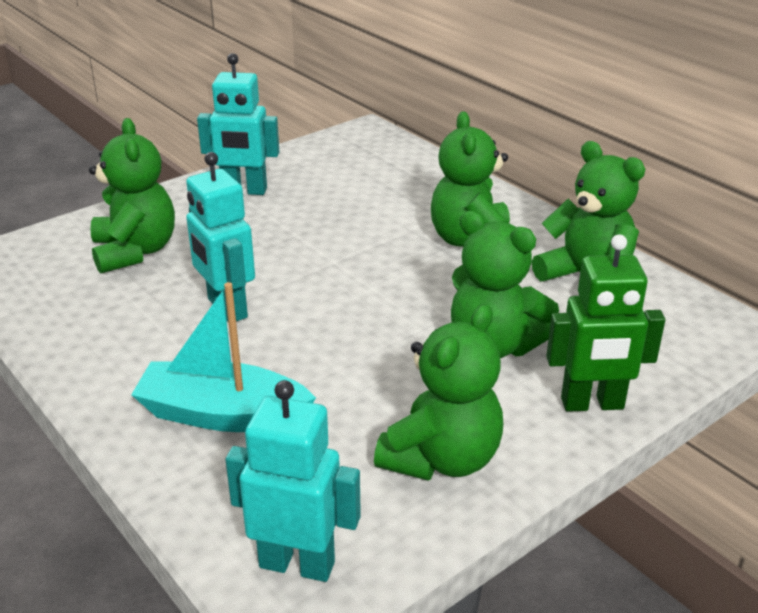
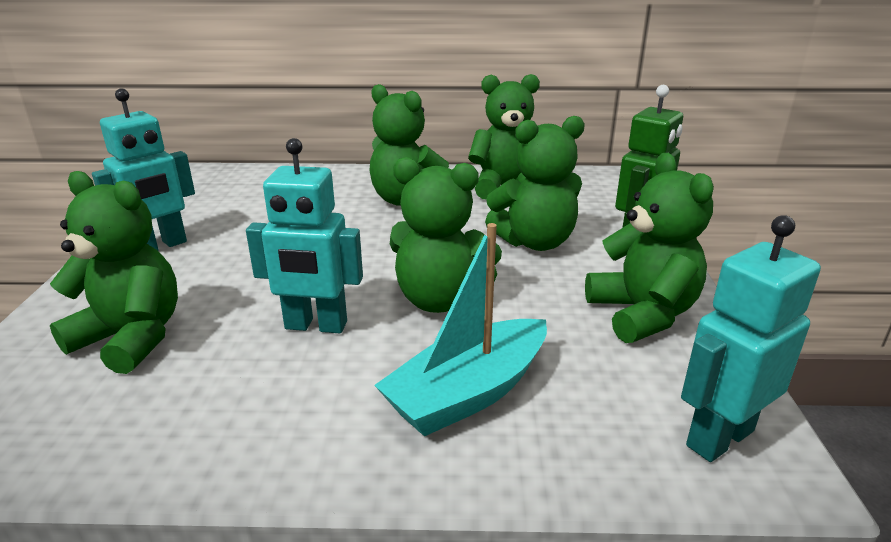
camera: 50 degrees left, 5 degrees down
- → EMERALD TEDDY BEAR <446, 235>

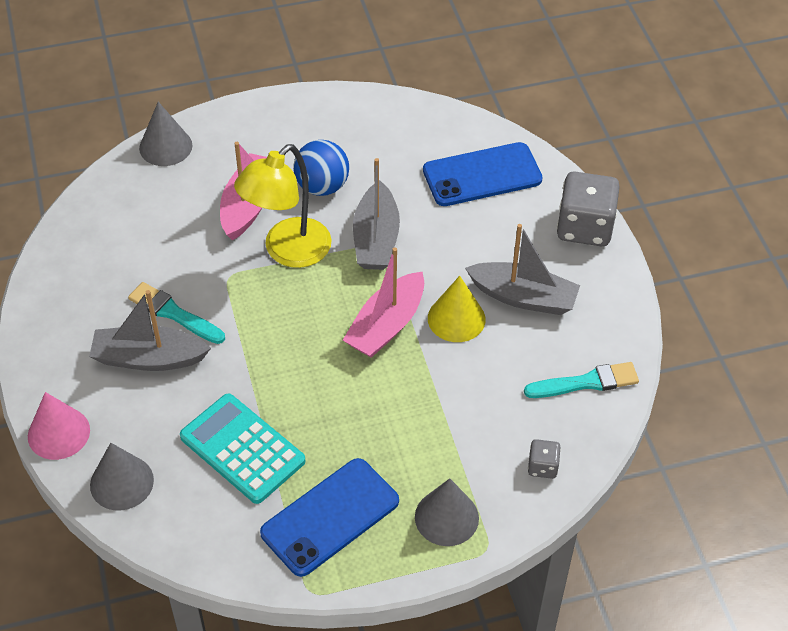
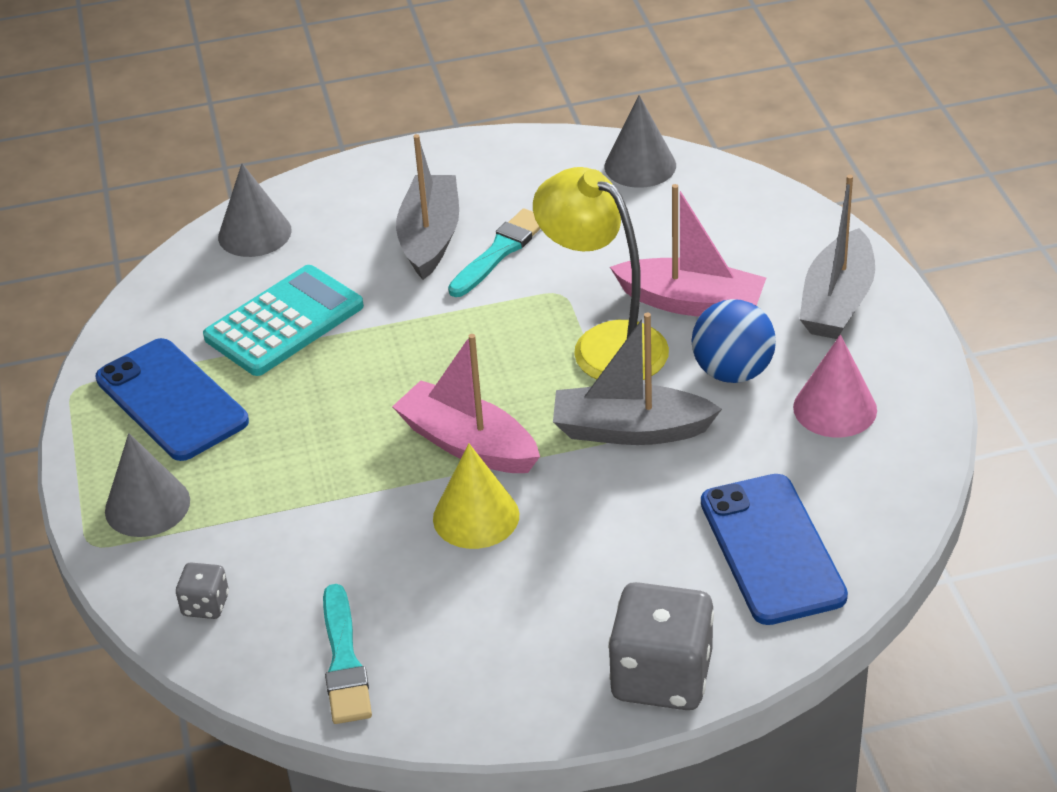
camera: 95 degrees right, 10 degrees down
GRAY CONE <166, 134> → GRAY CONE <640, 141>, shifted
GRAY SAILBOAT <522, 269> → GRAY SAILBOAT <837, 256>, shifted
ROSY CONE <59, 426> → ROSY CONE <835, 385>, shifted

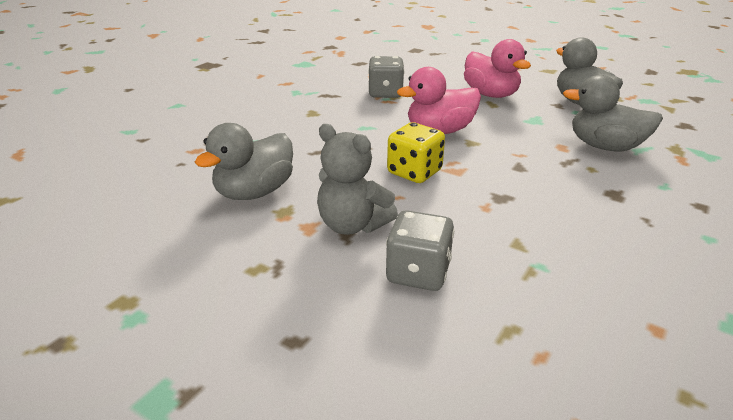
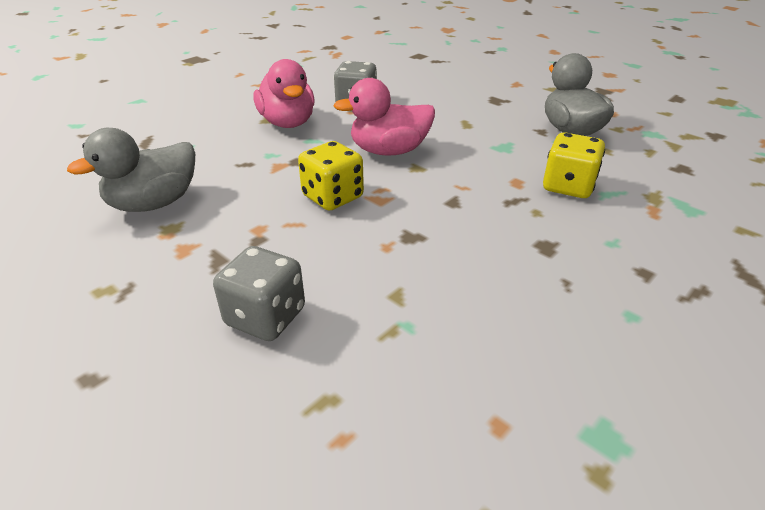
camera: 10 degrees right, 5 degrees up
ROSY TOY DUCK <497, 68> → ROSY TOY DUCK <284, 93>, shifted
GRAY TOY DUCK <613, 113> → YELLOW DICE <574, 165>
GRAY TEDDY BEAR <357, 179> → -

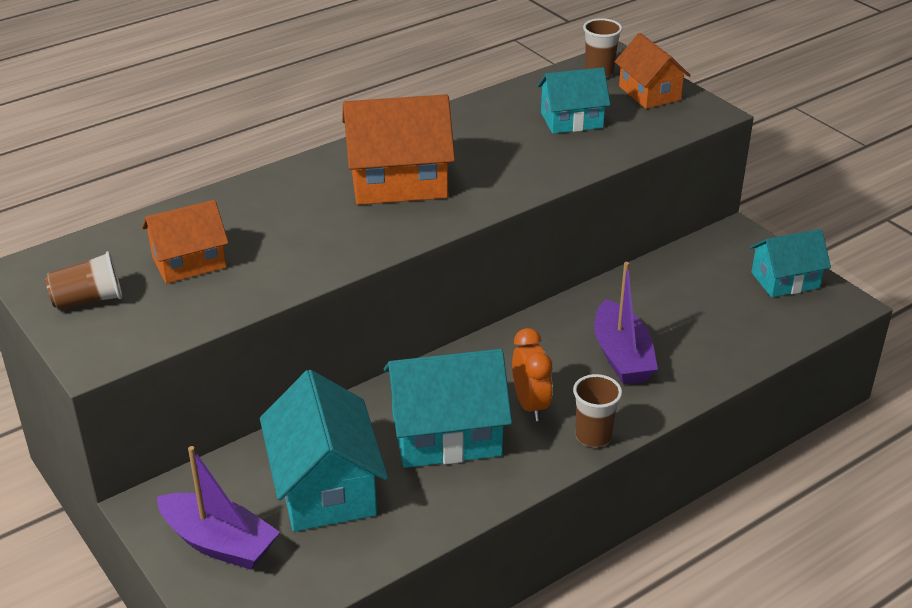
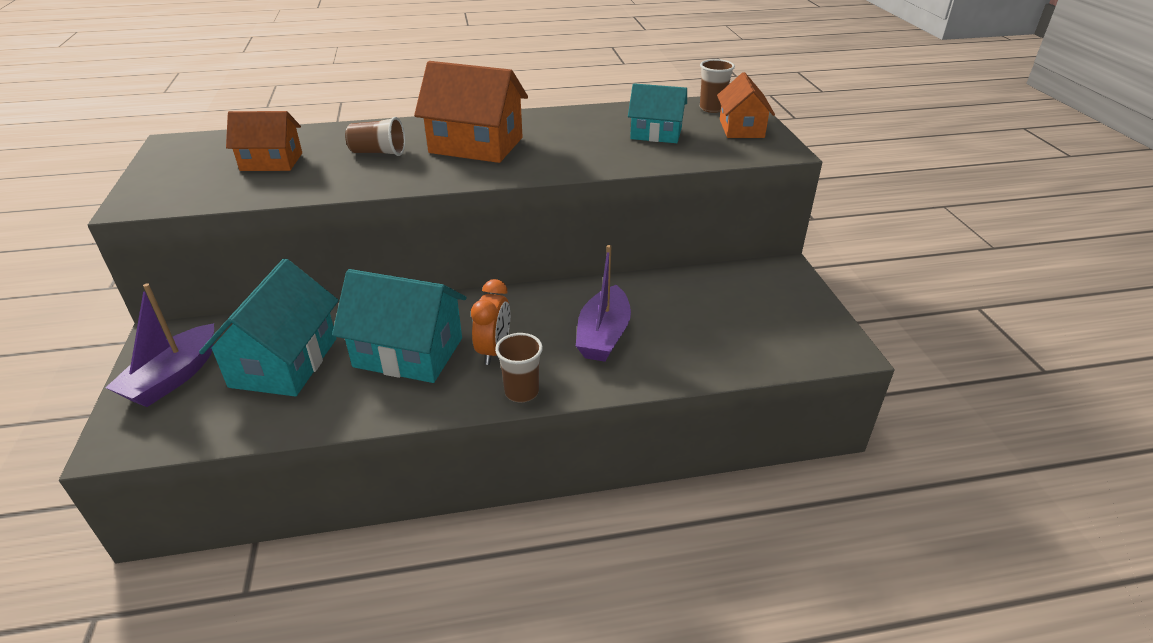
camera: 25 degrees right, 0 degrees up
TEAL COTTAGE <790, 263> → -
DARK BROWN CUP <83, 280> → DARK BROWN CUP <375, 136>, shifted
ROYAL PURPLE SAILBOAT <218, 508> → ROYAL PURPLE SAILBOAT <159, 345>, 60 degrees clockwise

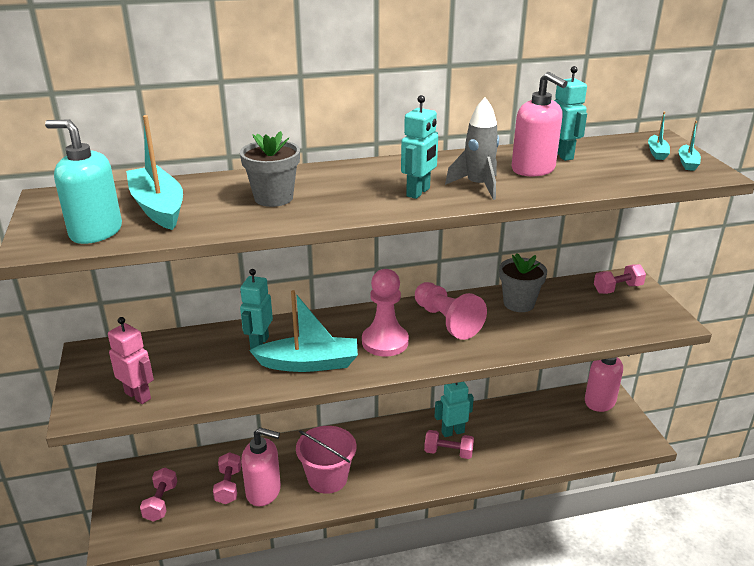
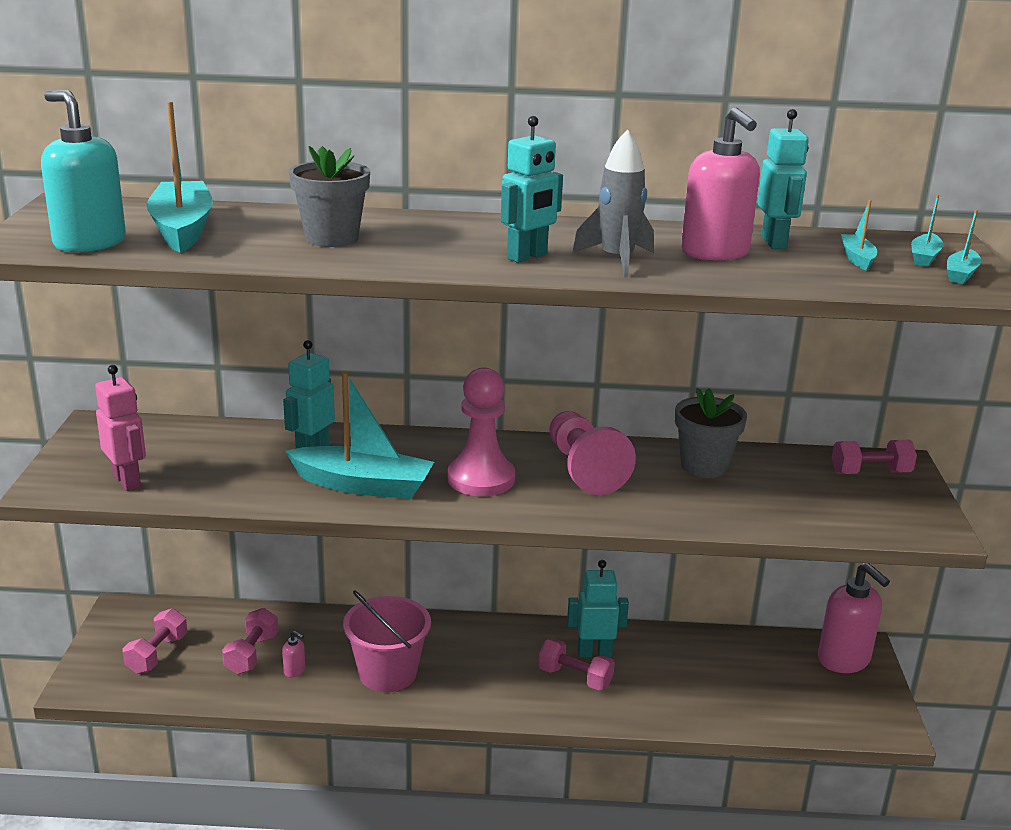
camera: 15 degrees right, 5 degrees down
ROSY SOAP DISPENSER <261, 466> → ROSY SOAP DISPENSER <293, 654>, x0.41
- → TEAL SAILBOAT <859, 235>

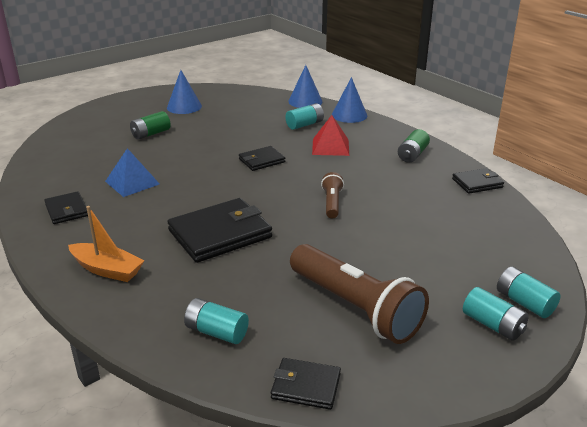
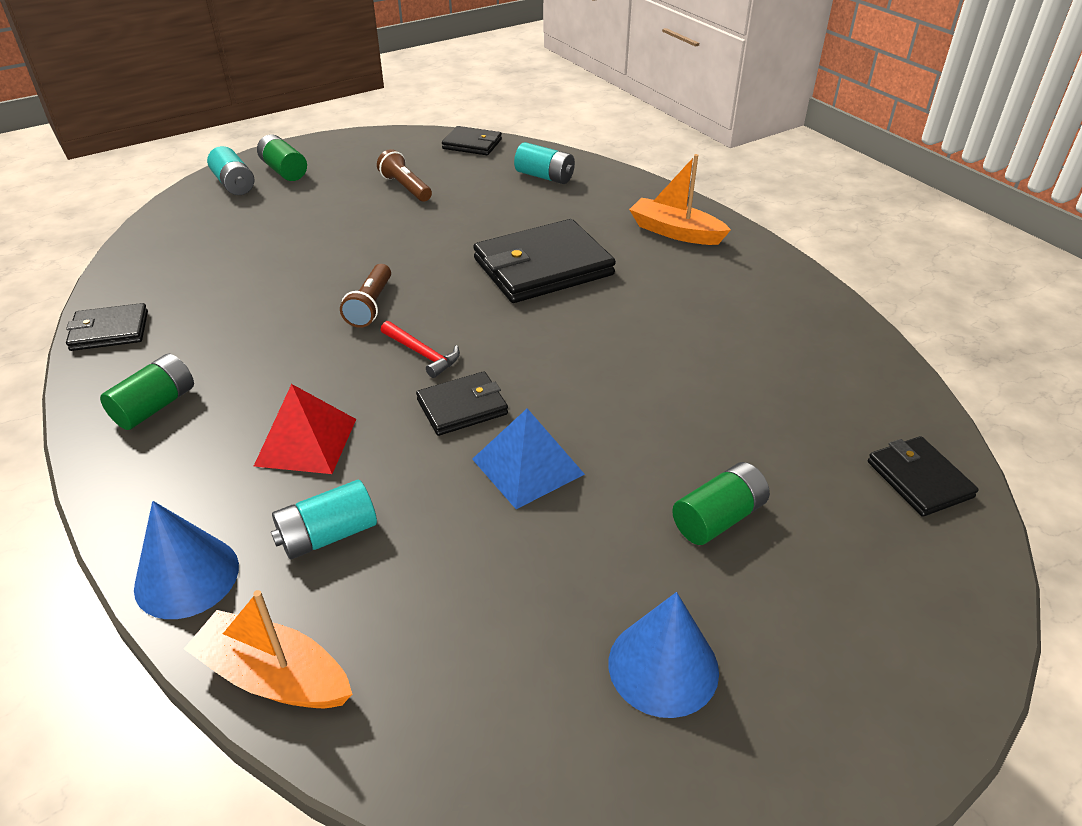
camera: 175 degrees left, 10 degrees up
BLUE CONE <305, 86> → BRIGHT ORANGE SAILBOAT <268, 649>
BLUE SOLID PYRAMID <132, 172> → BLUE SOLID PYRAMID <528, 458>, shifted
JET-BLACK WALLET <66, 207> → JET-BLACK WALLET <923, 476>, shifted
DARK BROWN POCKET TORCH <359, 294> → DARK BROWN POCKET TORCH <404, 175>, x0.47
TEAL AA BATTERY <496, 314> → EMERALD AA BATTERY <282, 158>
- → CRIMSON CARPENTER'S HAMMER <420, 349>

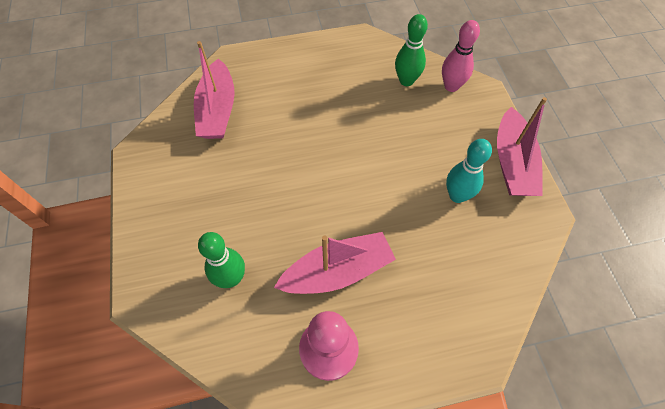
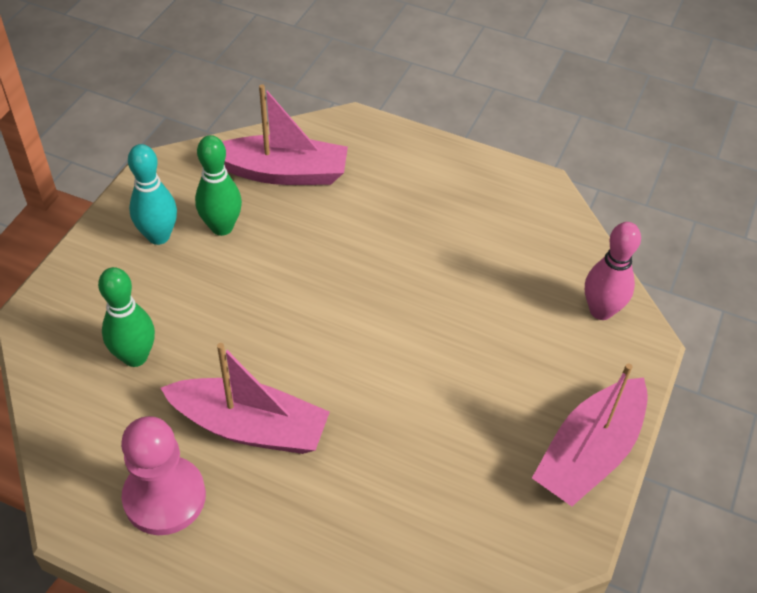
camera: 35 degrees right, 10 degrees down
EMERALD BOWLING PIN <411, 50> → EMERALD BOWLING PIN <218, 185>, shifted
ROSY SAILBOAT <214, 90> → ROSY SAILBOAT <285, 134>, 120 degrees counterclockwise
TEAL BOWLING PIN <469, 171> → TEAL BOWLING PIN <152, 194>, shifted

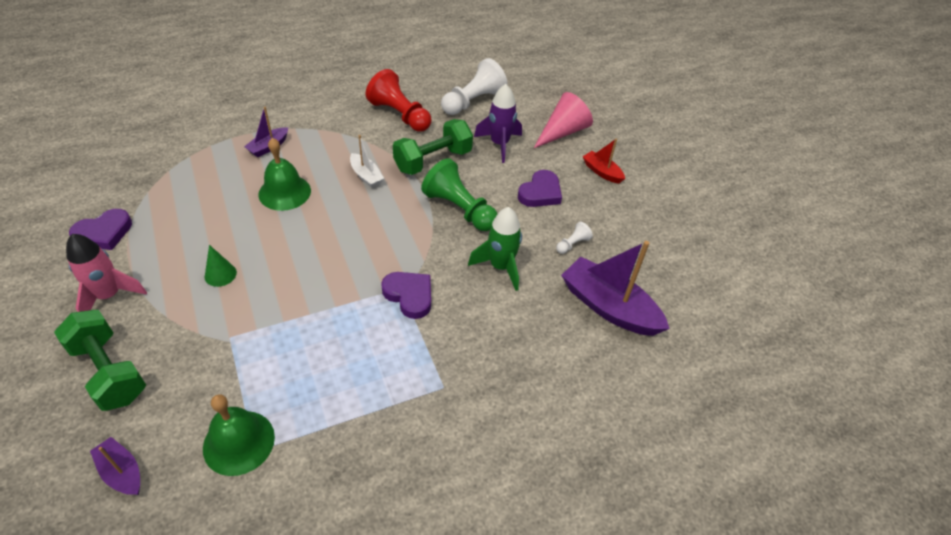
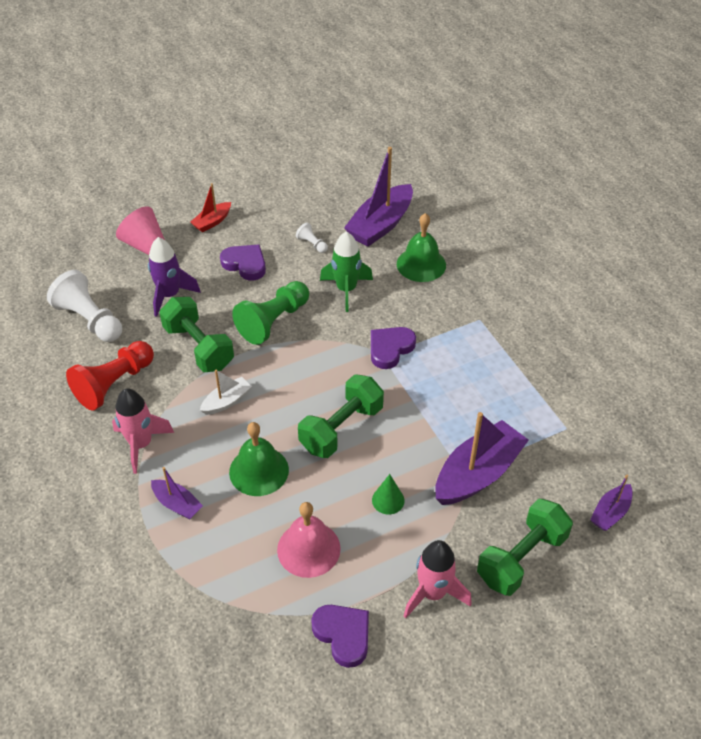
camera: 90 degrees left, 0 degrees up
EMERALD BELL <239, 435> → EMERALD BELL <421, 247>, shifted
- → EMERALD HAND WEIGHT <341, 416>
- → ROSY SPACESHIP <143, 431>
- → ROYAL PURPLE SAILBOAT <482, 458>
- → ROSY BELL <309, 540>

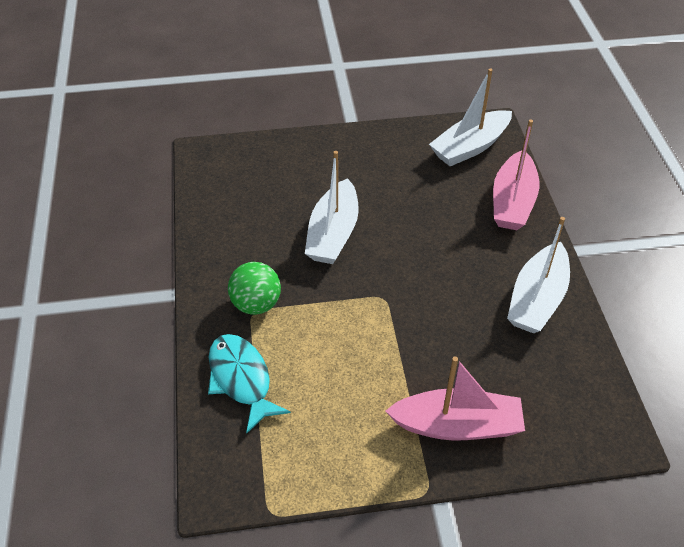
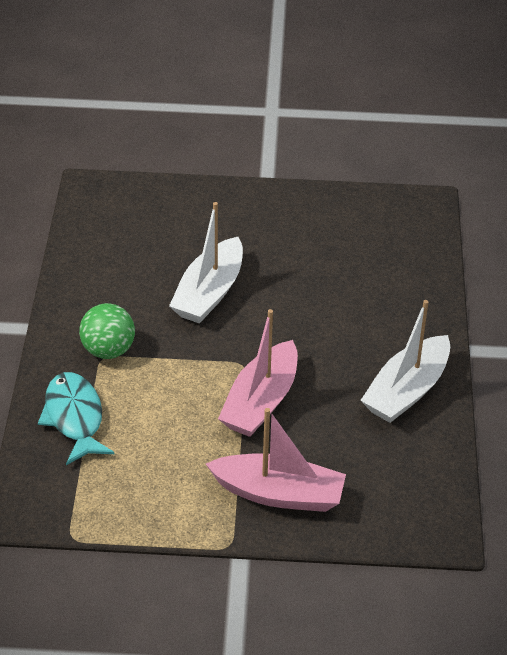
camera: 10 degrees right, 5 degrees down
SNOW-WHITE SAILBOAT <470, 117> → -
ROSY SAILBOAT <516, 175> → ROSY SAILBOAT <258, 373>, shifted

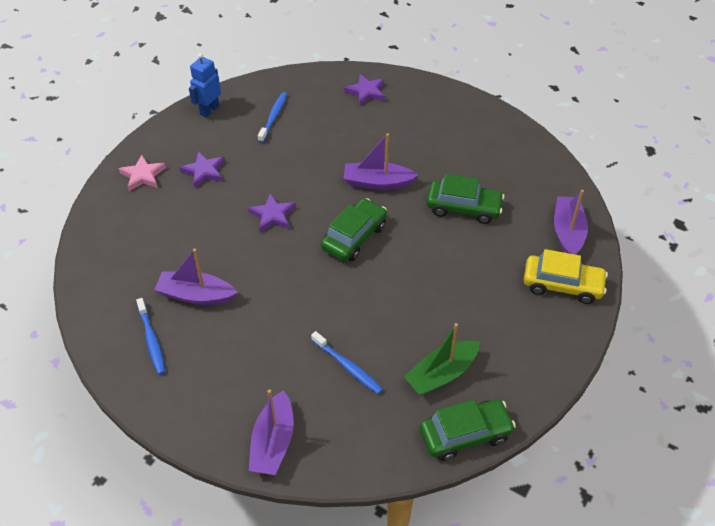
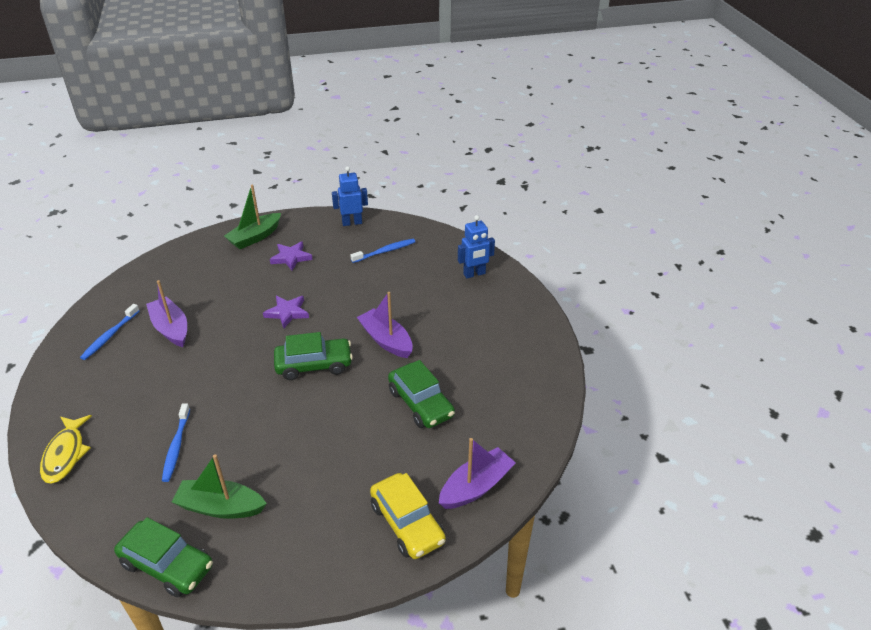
camera: 45 degrees right, 10 degrees down
ROYAL PURPLE STAR SHAPE <364, 90> → BLUE ROBOT <476, 246>
ROSY STAR SHAPE <142, 173> → EMERALD SAILBOAT <252, 217>
ROYAL PURPLE SAILBOAT <271, 432> → YELLOW FISH <66, 449>

